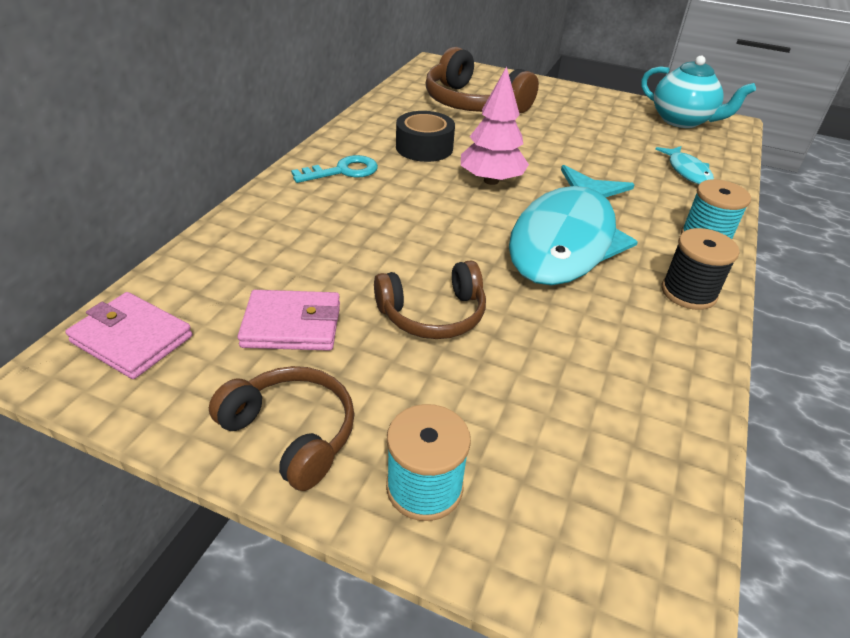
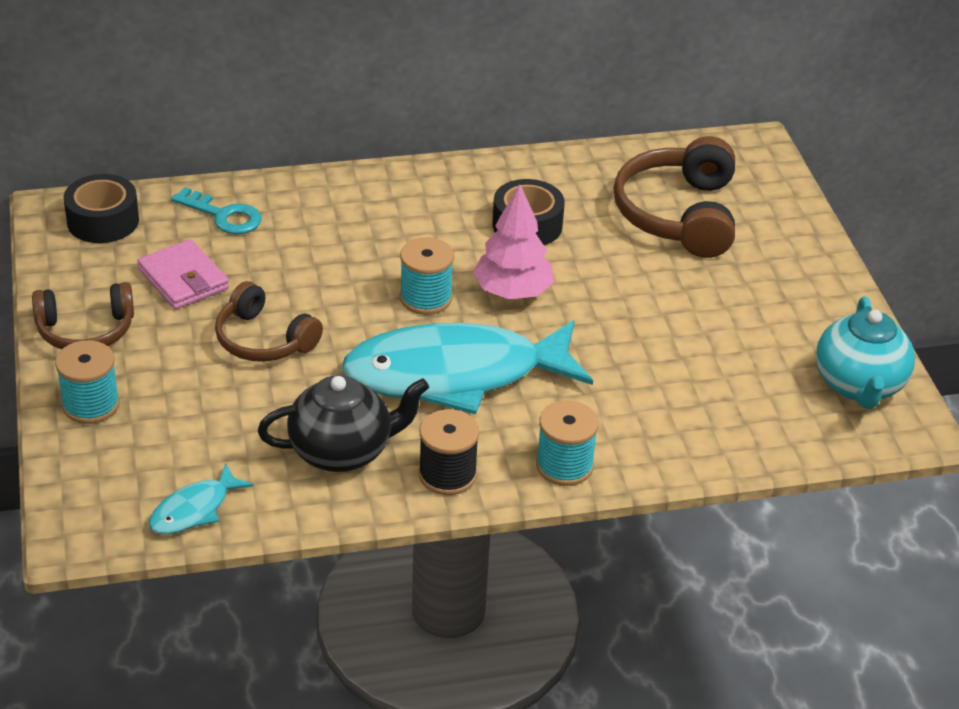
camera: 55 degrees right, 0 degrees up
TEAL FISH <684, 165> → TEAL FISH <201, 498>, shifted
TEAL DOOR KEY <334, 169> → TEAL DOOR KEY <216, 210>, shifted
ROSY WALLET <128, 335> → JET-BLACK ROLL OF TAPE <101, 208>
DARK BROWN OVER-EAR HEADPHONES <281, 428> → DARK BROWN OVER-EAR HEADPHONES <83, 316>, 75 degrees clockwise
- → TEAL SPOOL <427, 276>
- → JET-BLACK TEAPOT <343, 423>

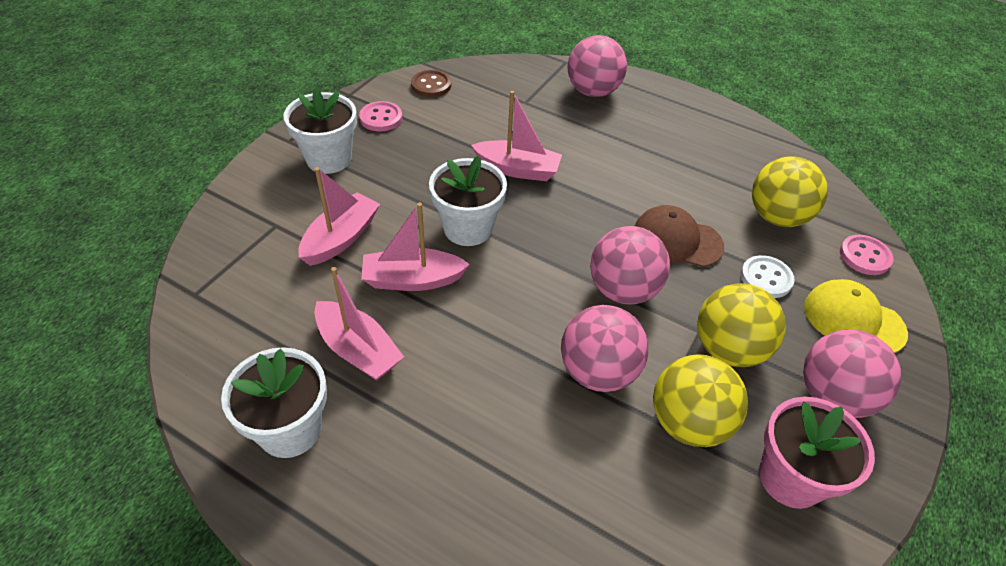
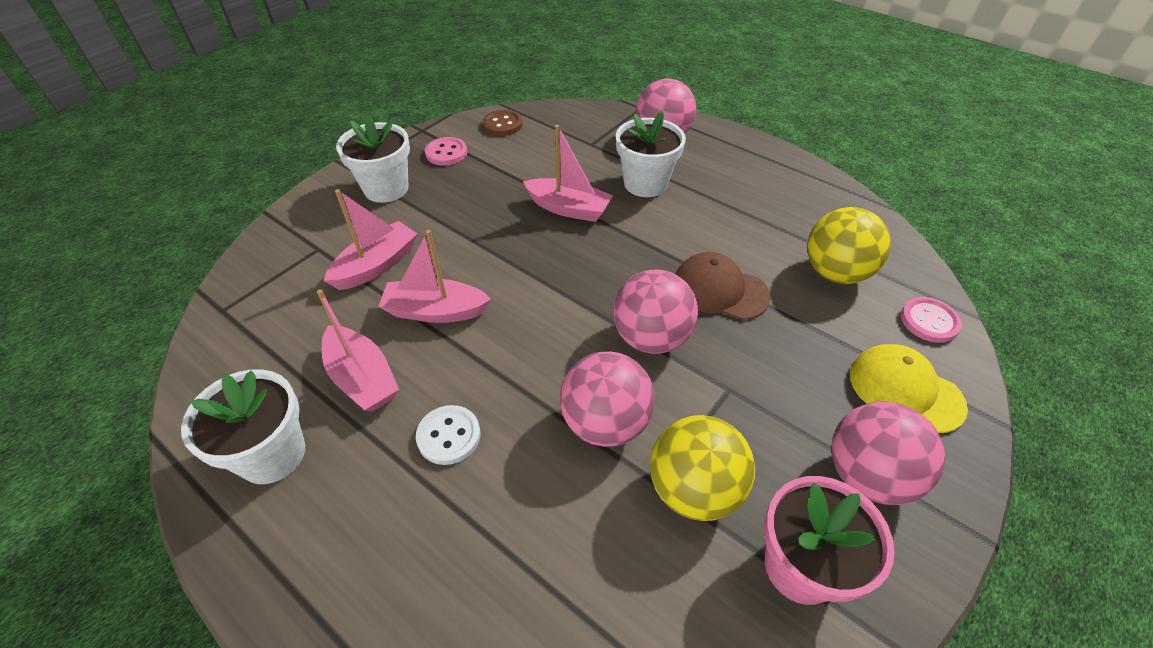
camera: 10 degrees right, 0 degrees up
SNOW-WHITE POTTED PLANT <468, 201> → SNOW-WHITE POTTED PLANT <651, 154>, shifted
SNOW-WHITE SEWING BUTTON <767, 276> → SNOW-WHITE SEWING BUTTON <448, 435>, shifted
YELLOW PLAY BALL <741, 325> → -

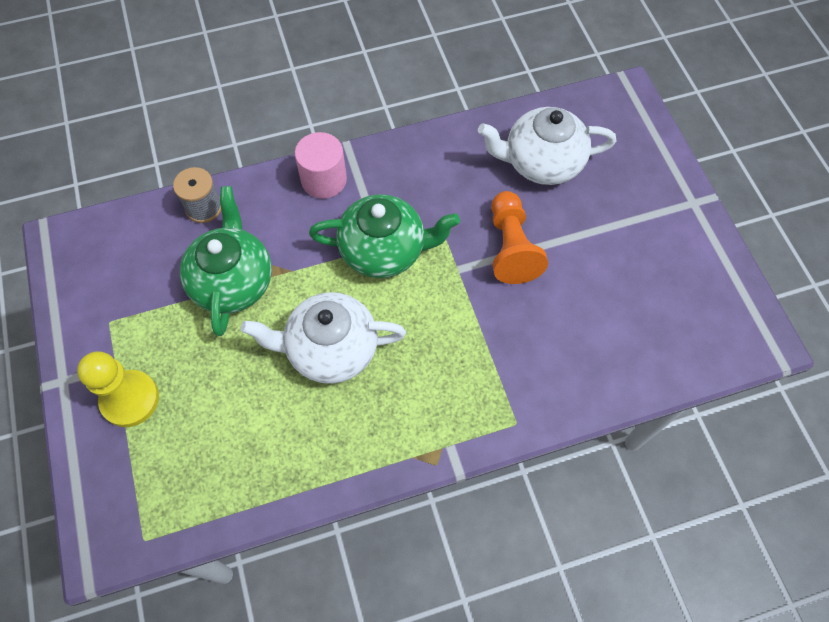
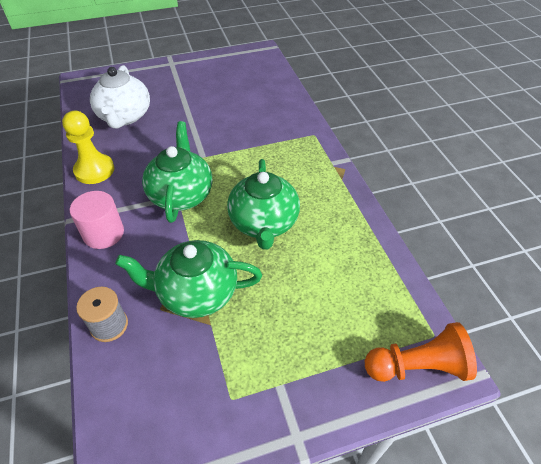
camera: 90 degrees left, 15 degrees down
BRIGHT ORANGE PAWN <519, 237> → BRIGHT ORANGE PAWN <421, 352>, shifted
SNOW-WHITE TEAPOT <323, 338> → EMERALD TEAPOT <263, 204>
YELLOW PAWN <118, 389> → YELLOW PAWN <88, 147>, shifted

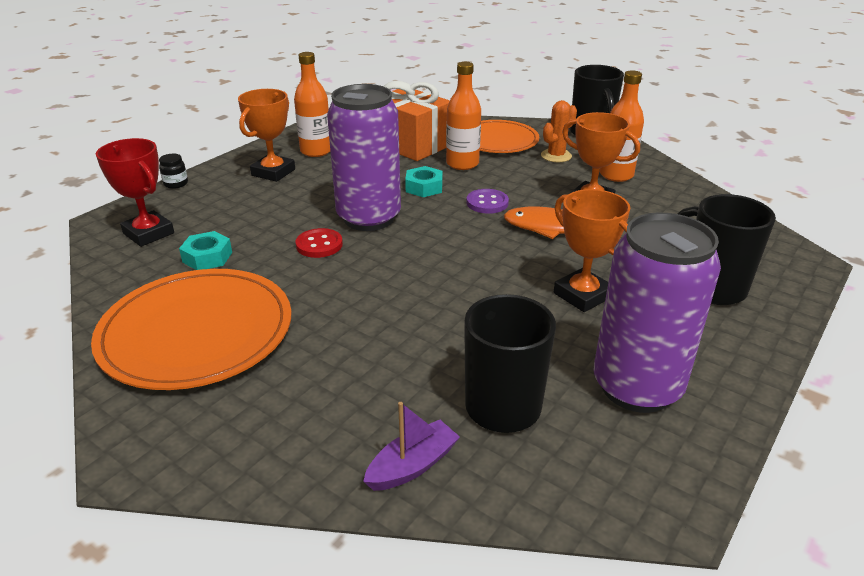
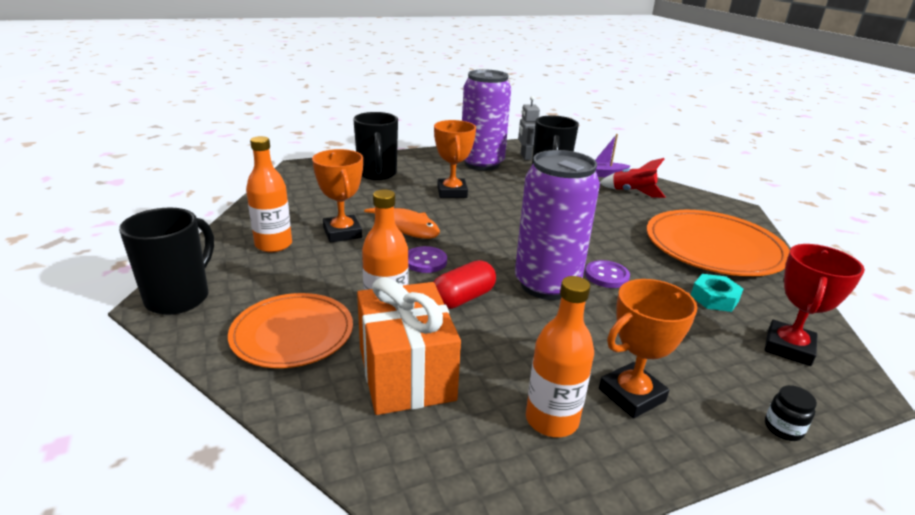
camera: 150 degrees left, 5 degrees down
BRIGHT ORANGE CACTUS <559, 131> → -
CRIMSON PRIZE CUP <135, 192> → CRIMSON PRIZE CUP <815, 305>, 45 degrees clockwise
TEAL HEXAGON NUT <424, 181> → CRIMSON PILL SHAPE <465, 284>
CRIMSON SEWING BUTTON <319, 243> → ROYAL PURPLE SEWING BUTTON <607, 274>
- → GRAY ROBOT <529, 128>
- → CRIMSON SPACESHIP <633, 178>

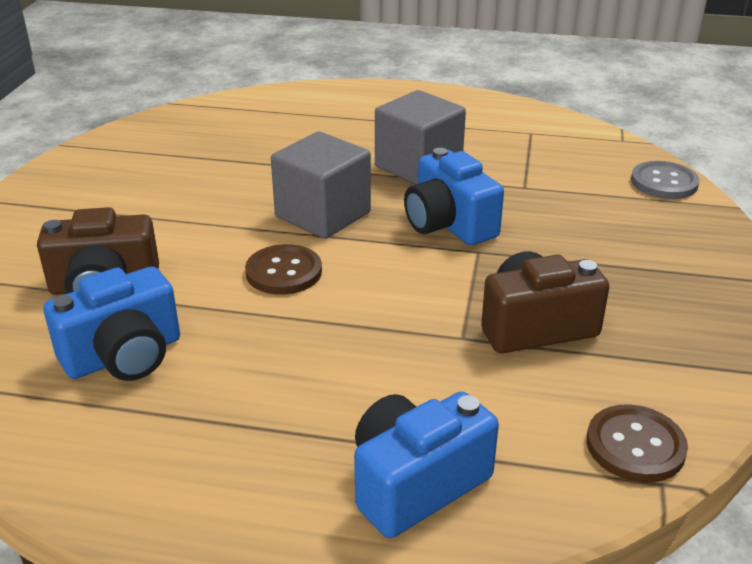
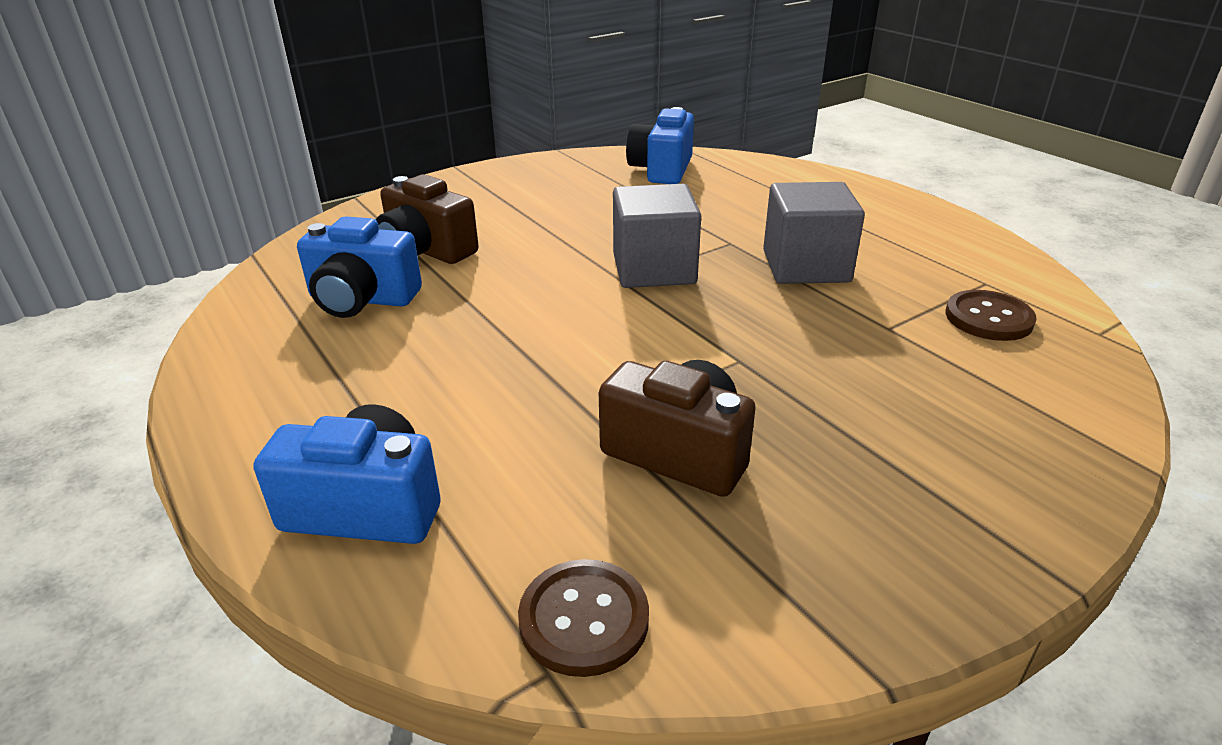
camera: 45 degrees right, 0 degrees up
BLUE CAMERA <454, 196> → BLUE CAMERA <660, 145>, shifted
GRAY SEWING BUTTON <665, 180> → -
DARK BROWN SEWING BUTTON <283, 269> → DARK BROWN SEWING BUTTON <991, 315>, shifted

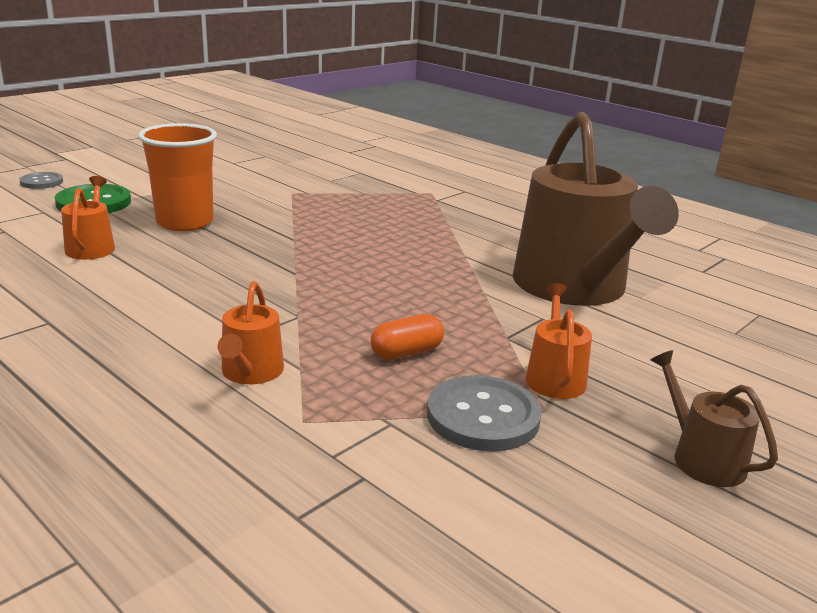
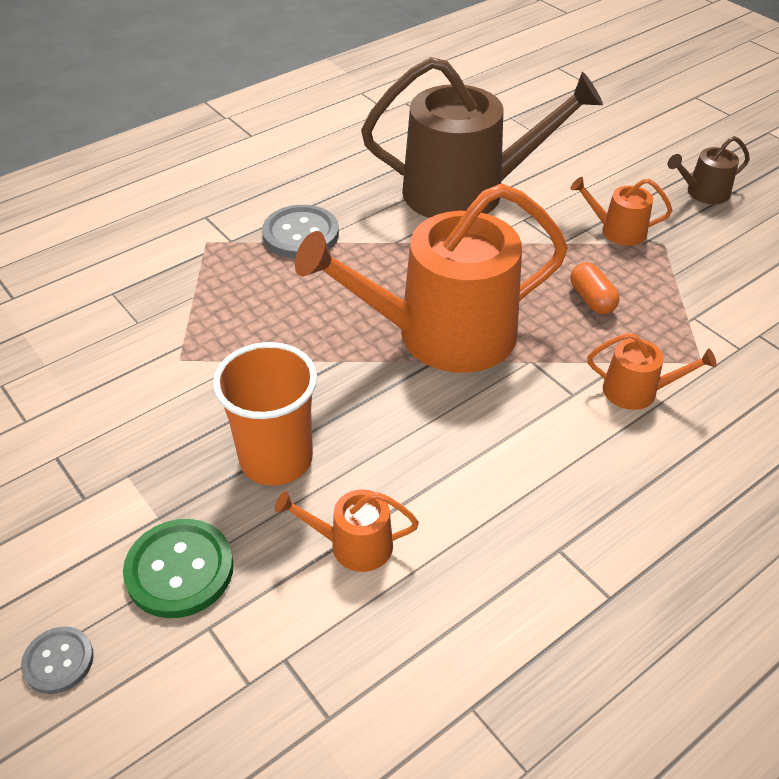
camera: 80 degrees left, 20 degrees up
GRAY SEWING BUTTON <484, 413> → GRAY SEWING BUTTON <300, 232>, shifted
- → BRIGHT ORANGE WATERING CAN <431, 278>

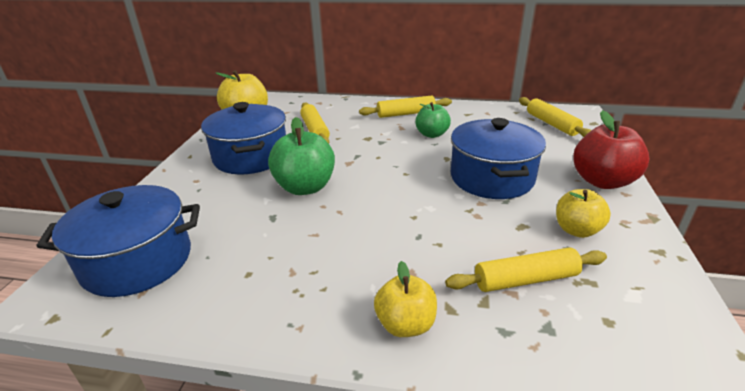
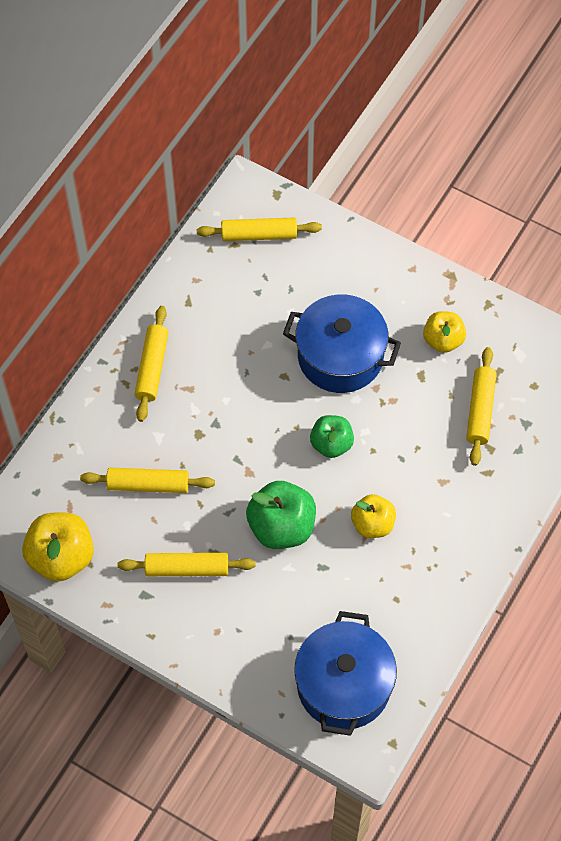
camera: 70 degrees left, 30 degrees up
BLUE POT <243, 138> → YELLOW DOUGH ROLLER <187, 564>
EMERALD APPLE <433, 120> → EMERALD APPLE <332, 436>, shifted
CRIMSON APPLE <611, 149> → -
YELLOW APPLE <405, 299> → YELLOW APPLE <373, 516>, shifted

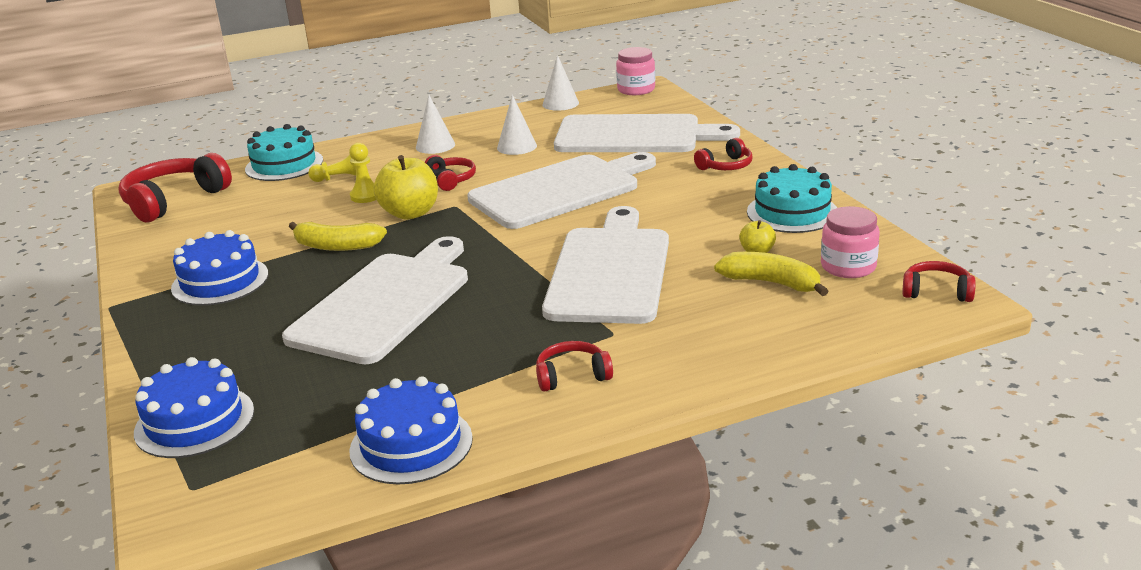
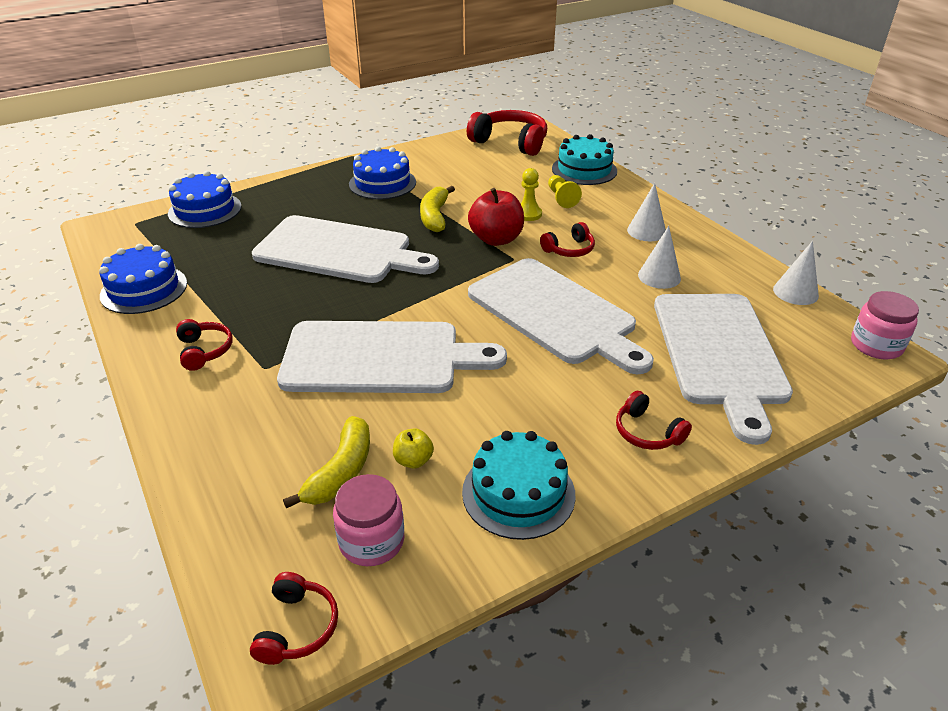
camera: 80 degrees right, 10 degrees up
YELLOW APPLE <406, 187> → CRIMSON APPLE <496, 217>

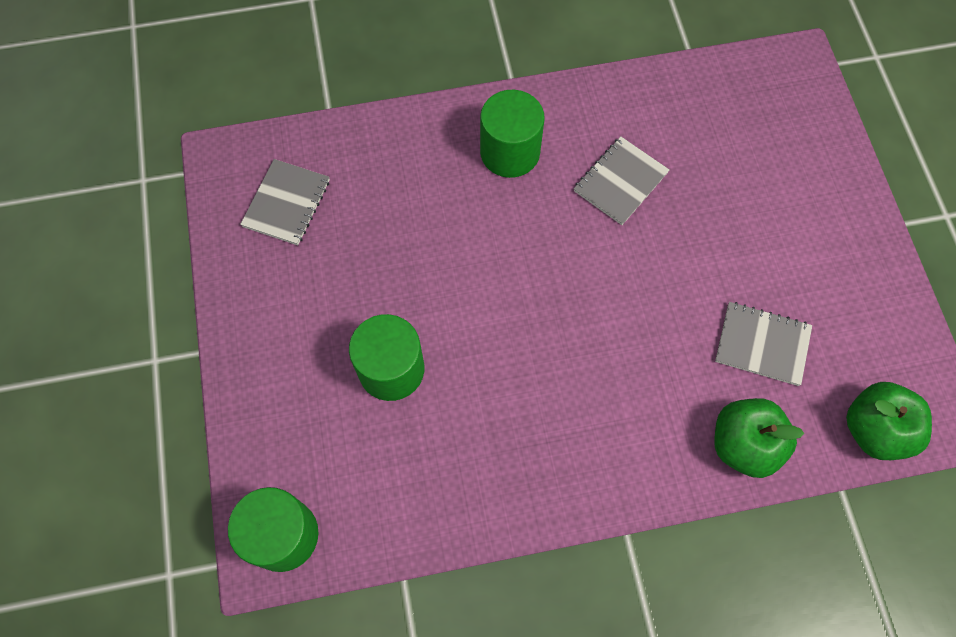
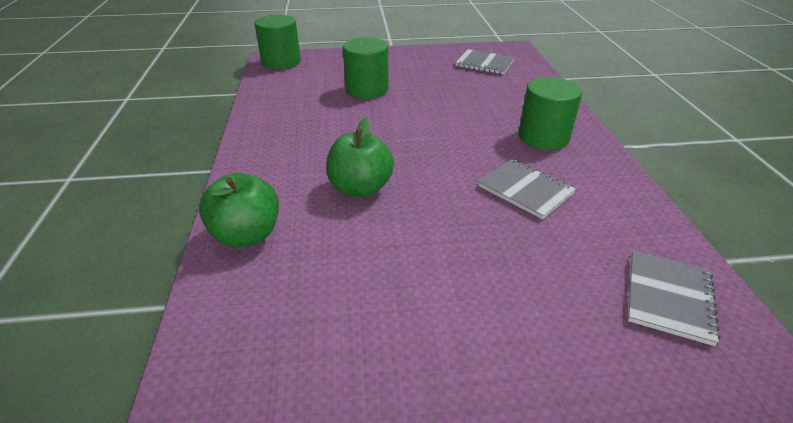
camera: 95 degrees right, 30 degrees down
GRAY EXERCISE BOOK <763, 344> → GRAY EXERCISE BOOK <674, 298>, shifted
EMERALD APPLE <889, 421> → EMERALD APPLE <360, 157>, shifted

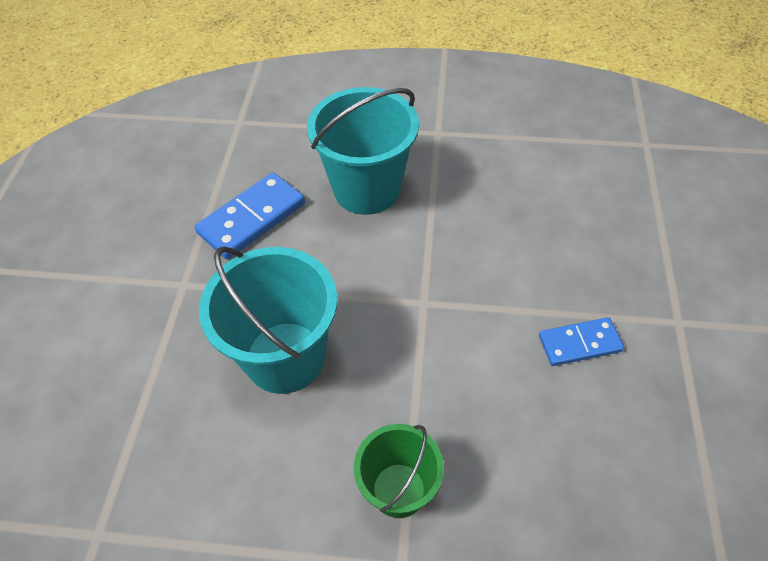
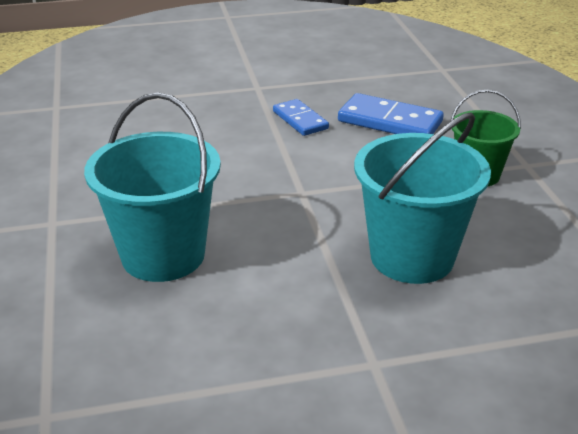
camera: 110 degrees left, 20 degrees down
BLUE DOMINO TILE <250, 216> → BLUE DOMINO TILE <391, 113>, shifted

